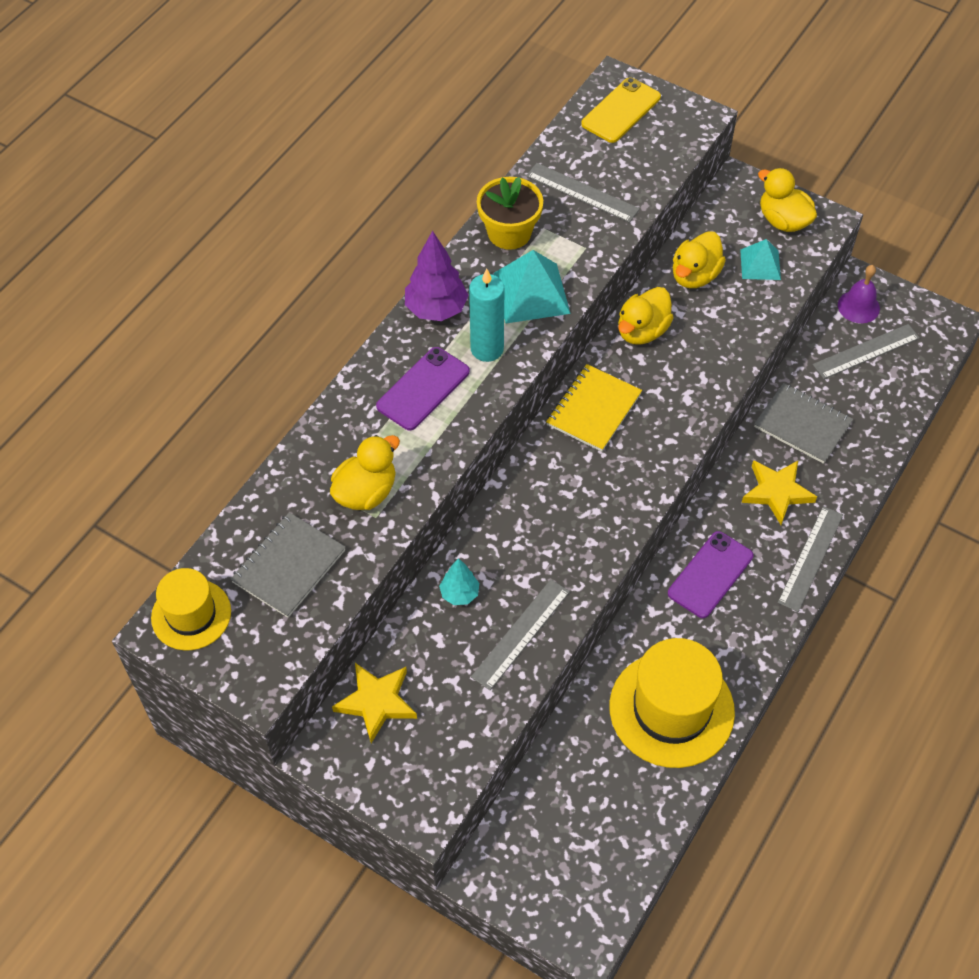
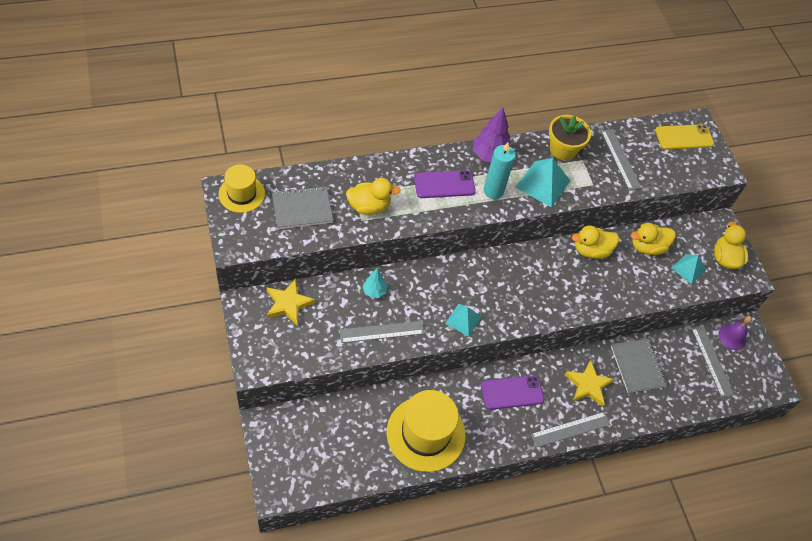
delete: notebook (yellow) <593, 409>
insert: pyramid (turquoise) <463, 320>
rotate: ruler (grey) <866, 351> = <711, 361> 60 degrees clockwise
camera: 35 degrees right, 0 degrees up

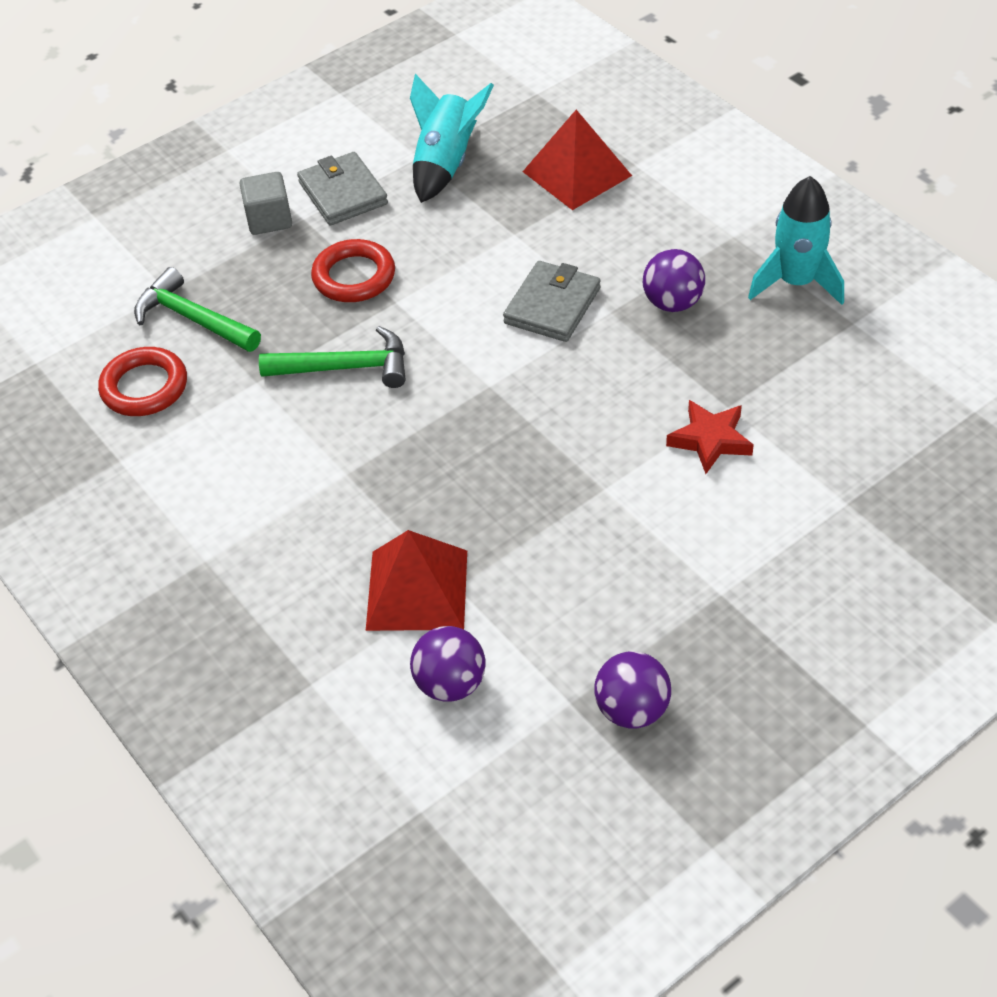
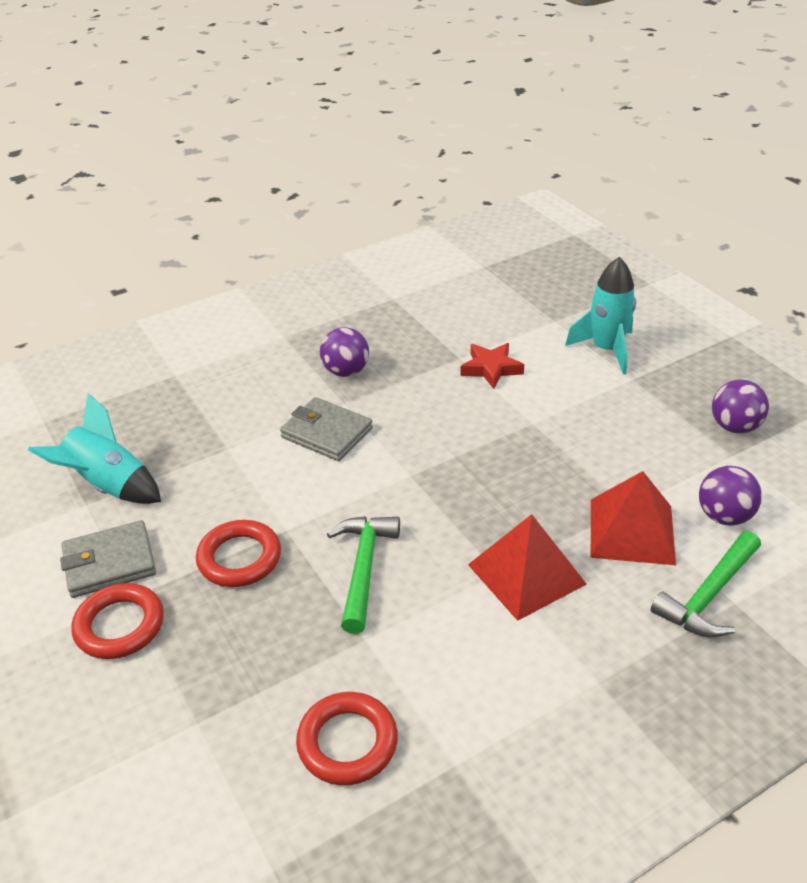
move: hammer (green) <193, 319> to <709, 595>; pyramid (red) <577, 173> to <526, 574>; rocket (turquoise) <796, 282> to <606, 350>
replace: cube (grey) <269, 219> to ring (red) <119, 625>
camera: 85 degrees left, 10 degrees down

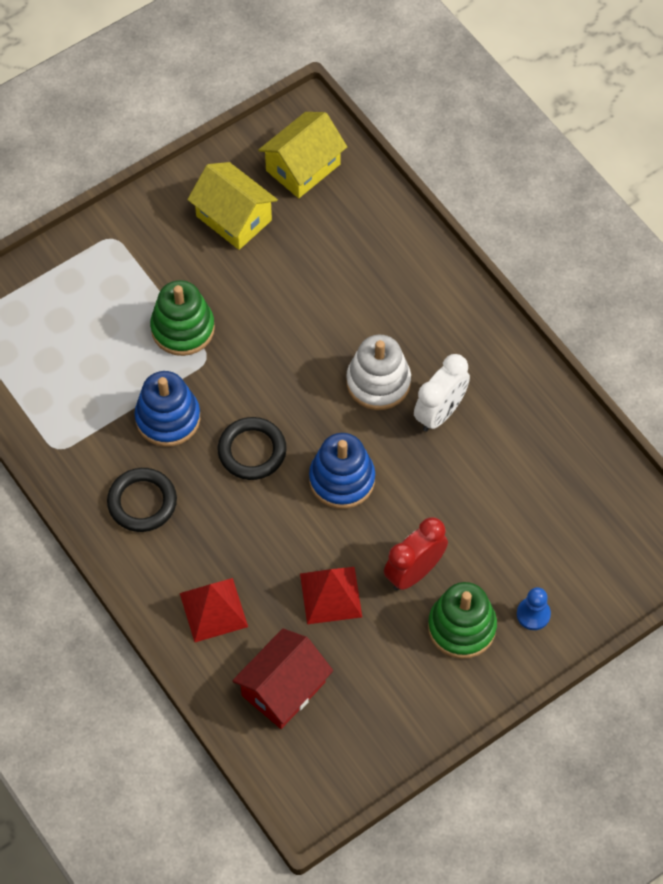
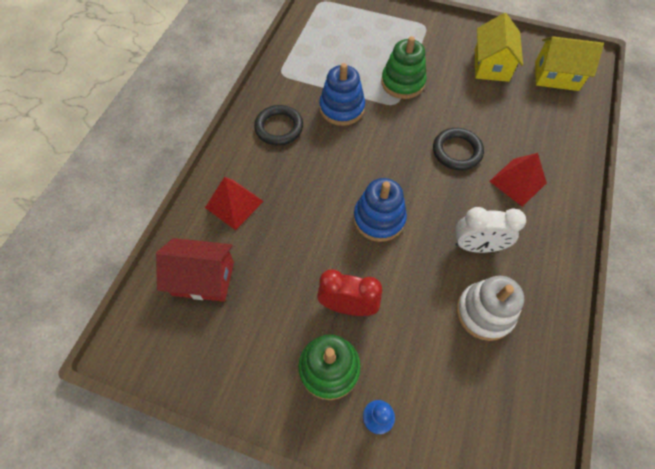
move: ring (black) <252, 451> to <457, 151>; pyramid (red) <330, 595> to <517, 182>; stacking toy (white) <378, 382> to <484, 312>
camera: 55 degrees right, 0 degrees up

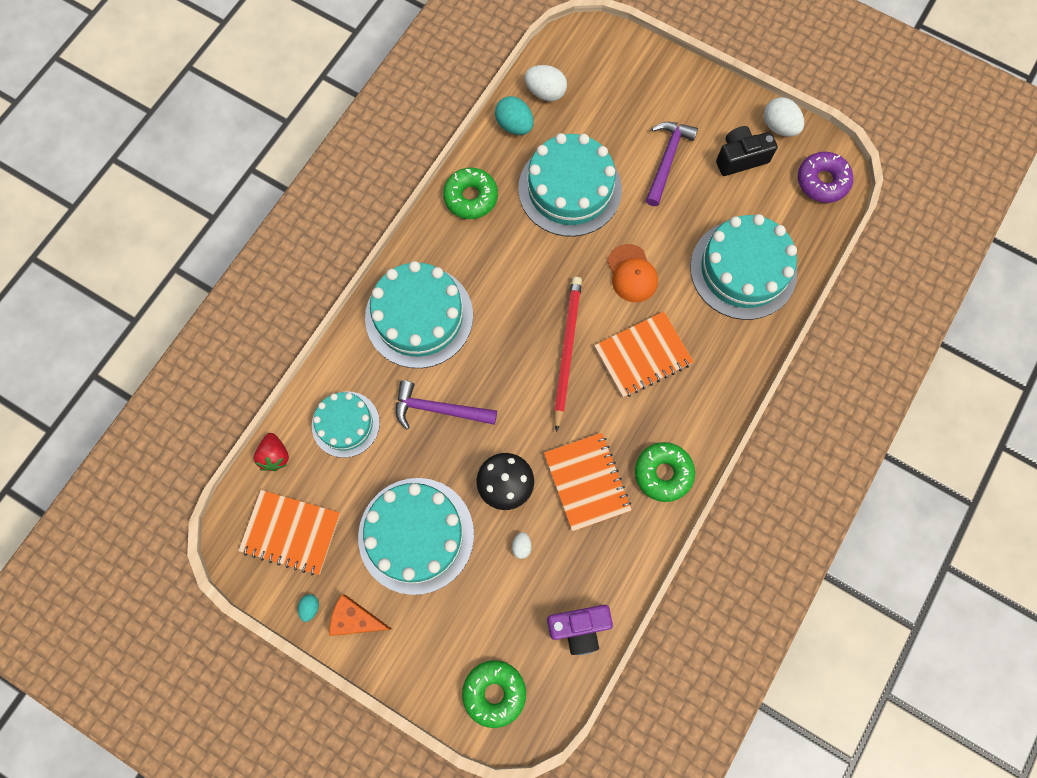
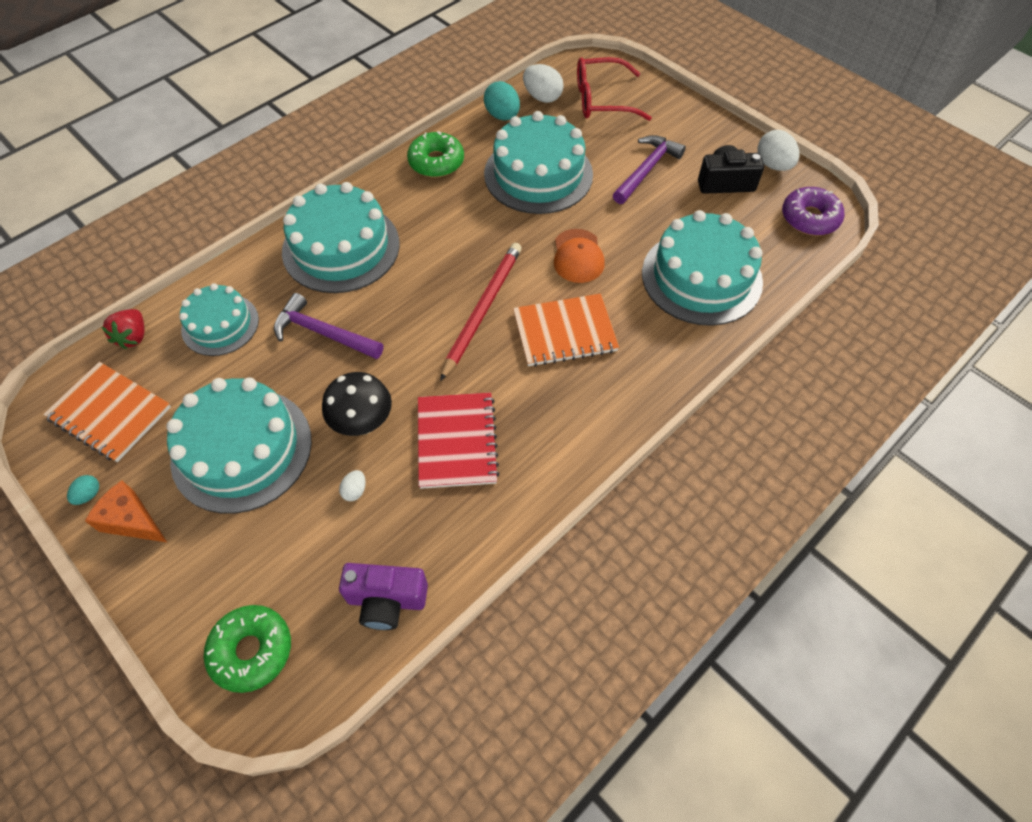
delete: donut (green) <663, 473>
insert: glasses (red) <602, 100>
recolor: notebook (orange) <587, 482> to notebook (red) <457, 441>
camera: 15 degrees right, 15 degrees down

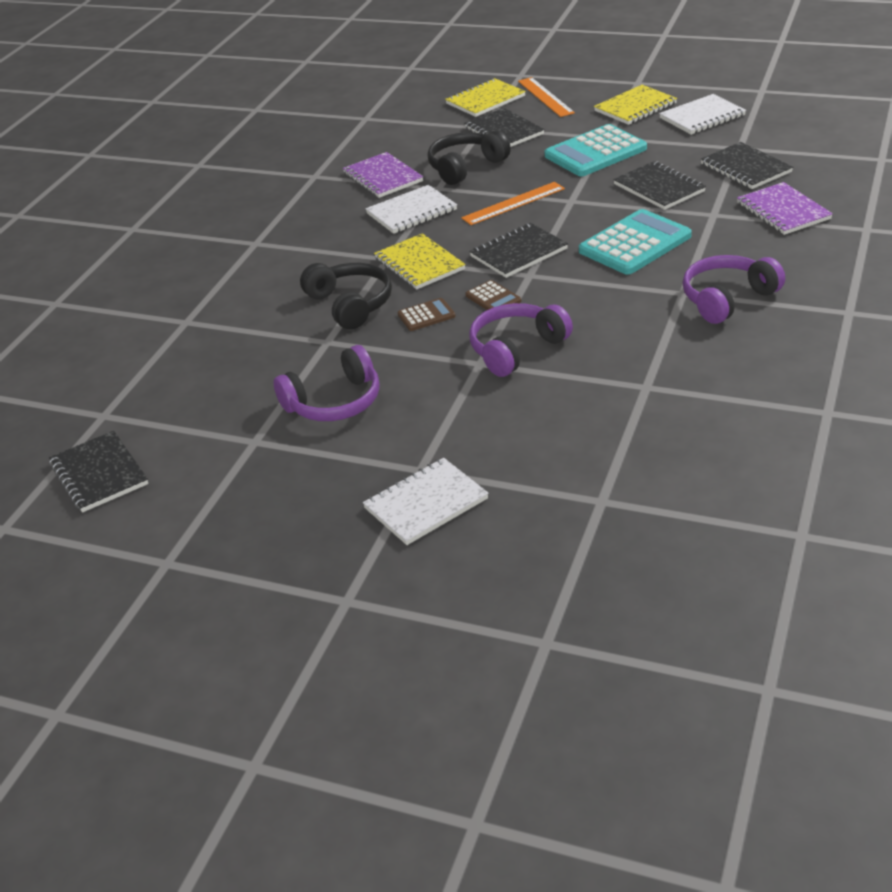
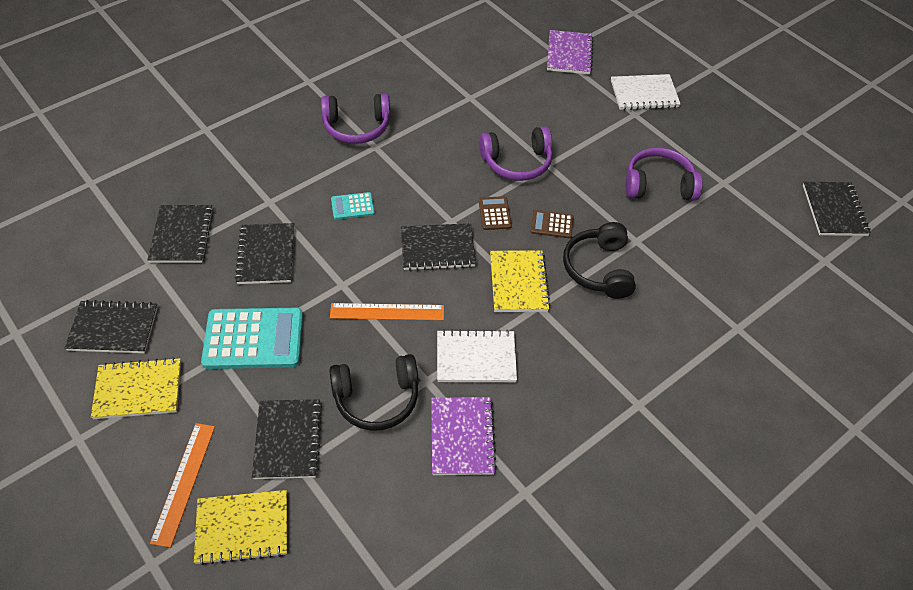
move: notebook (purple) <783, 211> to <569, 54>
recolor: notebook (white) <702, 117> to notebook (black) <113, 328>
resize: calculator (turquoise) <635, 244> = <352, 206> x0.49
camera: 155 degrees left, 15 degrees up

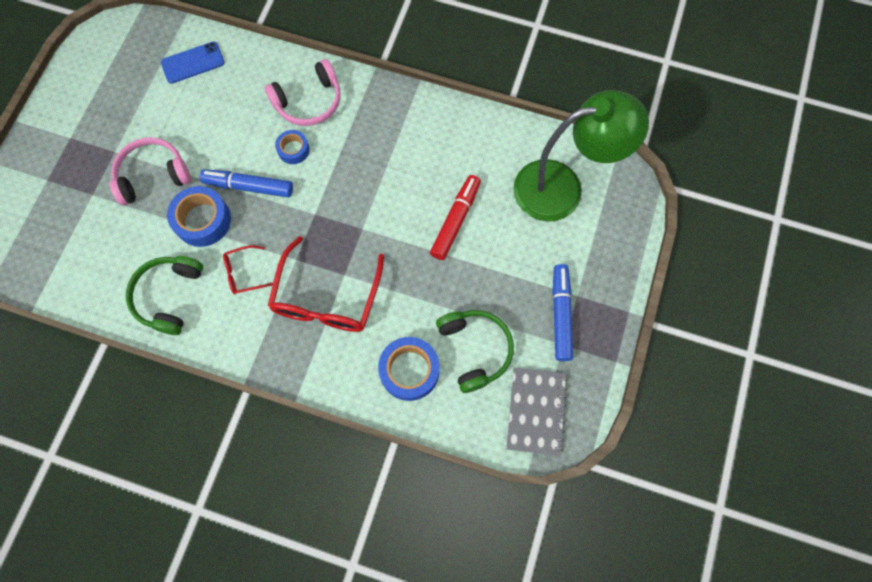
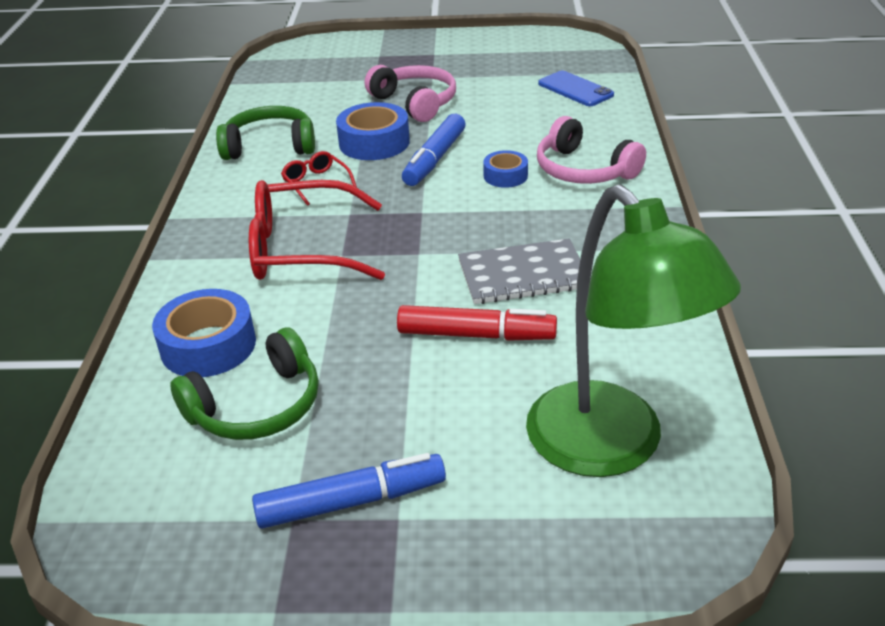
move: notebook (grey) <535, 411> to <523, 275>
rotate: marker (blue) <249, 186> = <435, 159> 150 degrees counterclockwise
camera: 75 degrees right, 35 degrees down

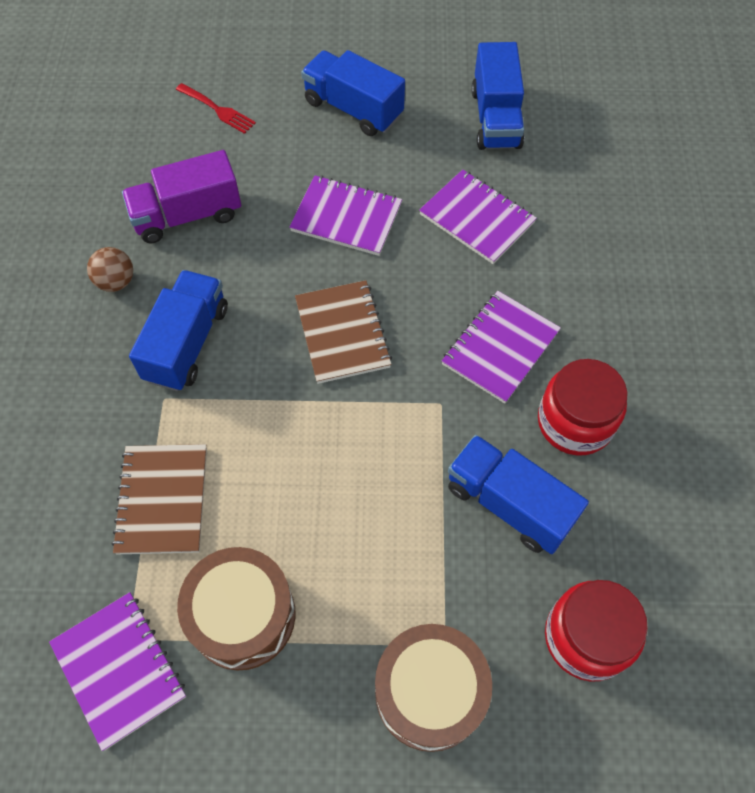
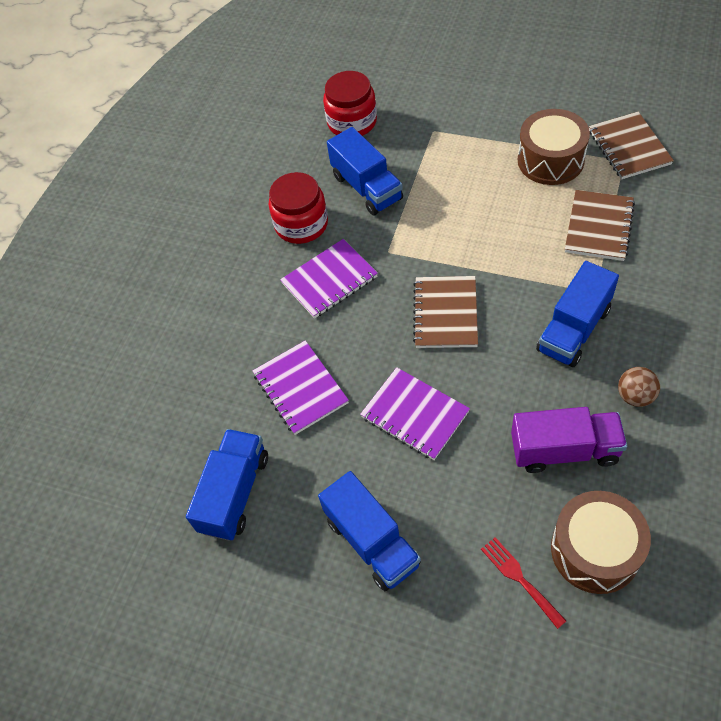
move: drum (brown) <429, 692> to <595, 550>
recolor: notebook (purple) <119, 669> to notebook (brown) <629, 147>
camera: 155 degrees left, 5 degrees down

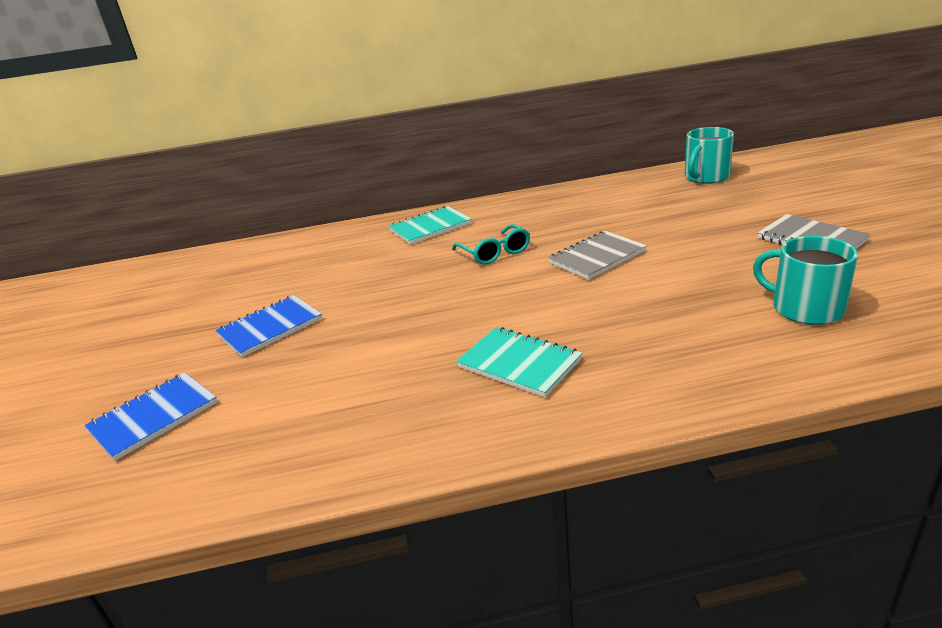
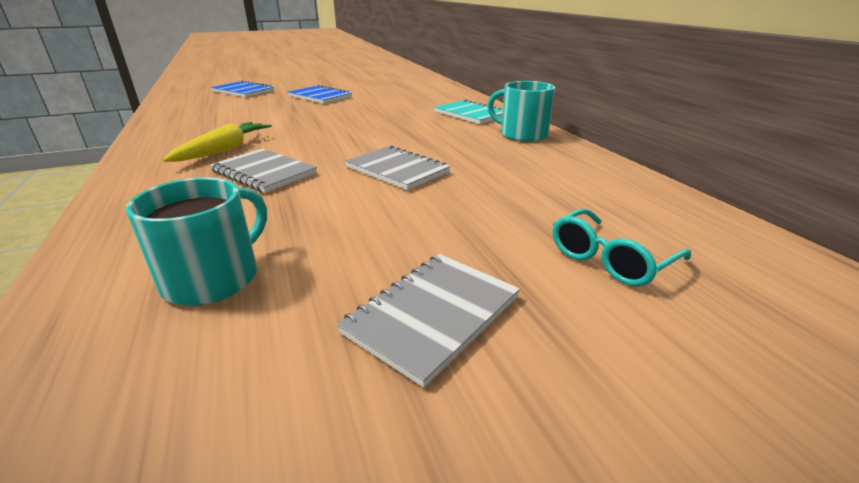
insert: notebook (grey) <264, 173>
move: glasses (turquoise) <495, 253> to <610, 259>; mug (turquoise) <706, 177> to <522, 134>
replace: notebook (turquoise) <519, 363> to carrot (yellow) <223, 150>
camera: 75 degrees right, 0 degrees up

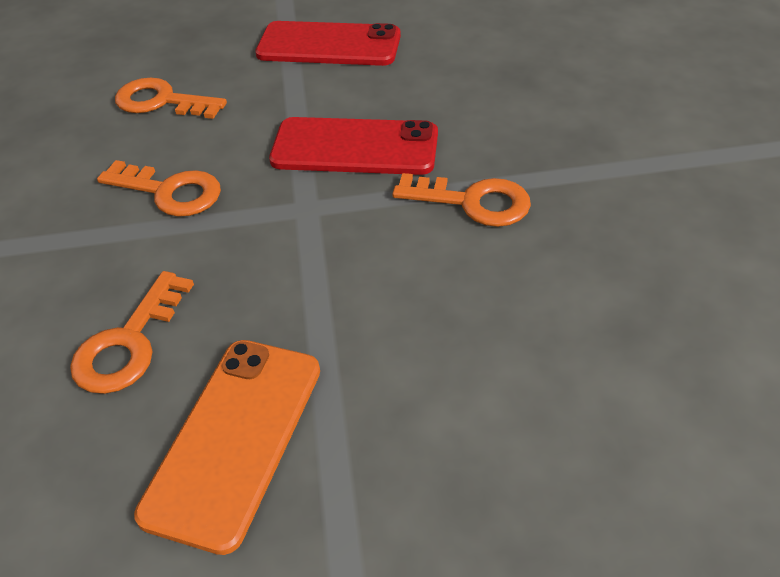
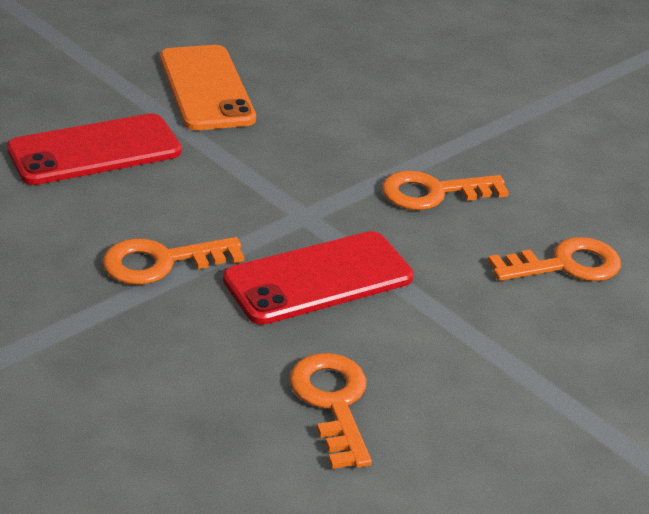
move: key (orange) <129, 343> to <332, 402>; phone (red) <329, 45> to <95, 150>
camera: 140 degrees right, 10 degrees down

